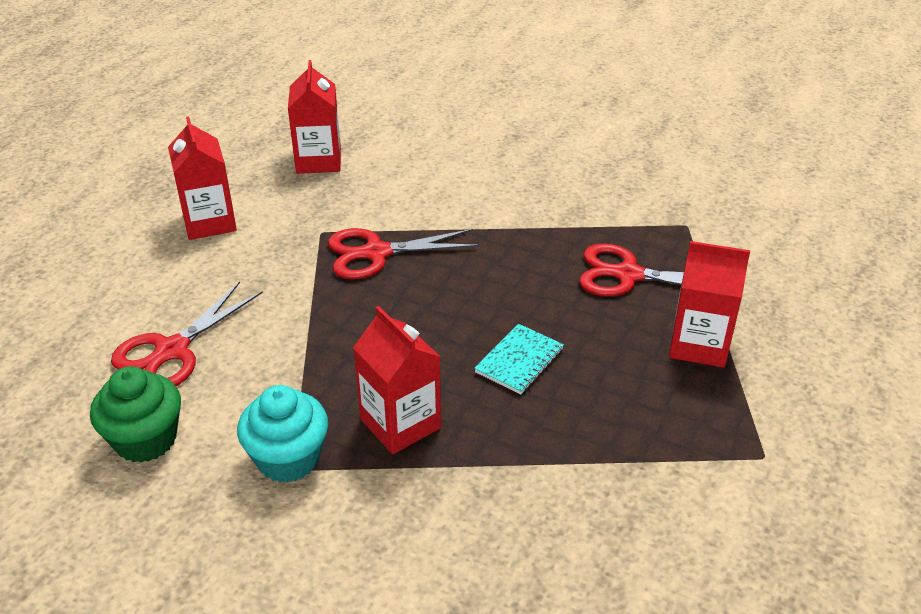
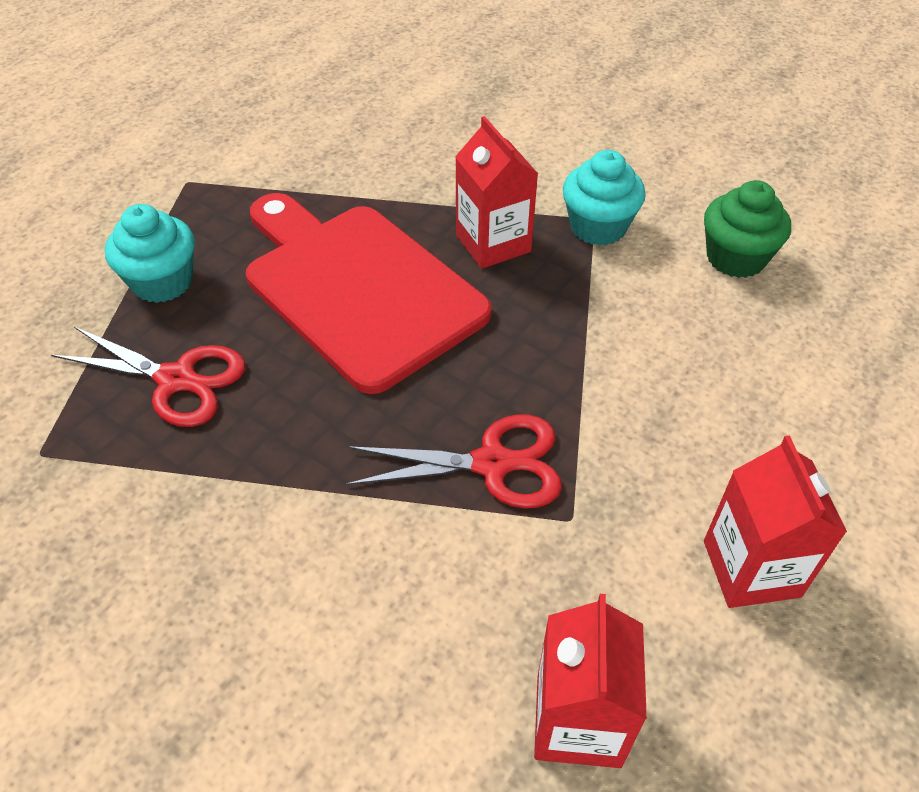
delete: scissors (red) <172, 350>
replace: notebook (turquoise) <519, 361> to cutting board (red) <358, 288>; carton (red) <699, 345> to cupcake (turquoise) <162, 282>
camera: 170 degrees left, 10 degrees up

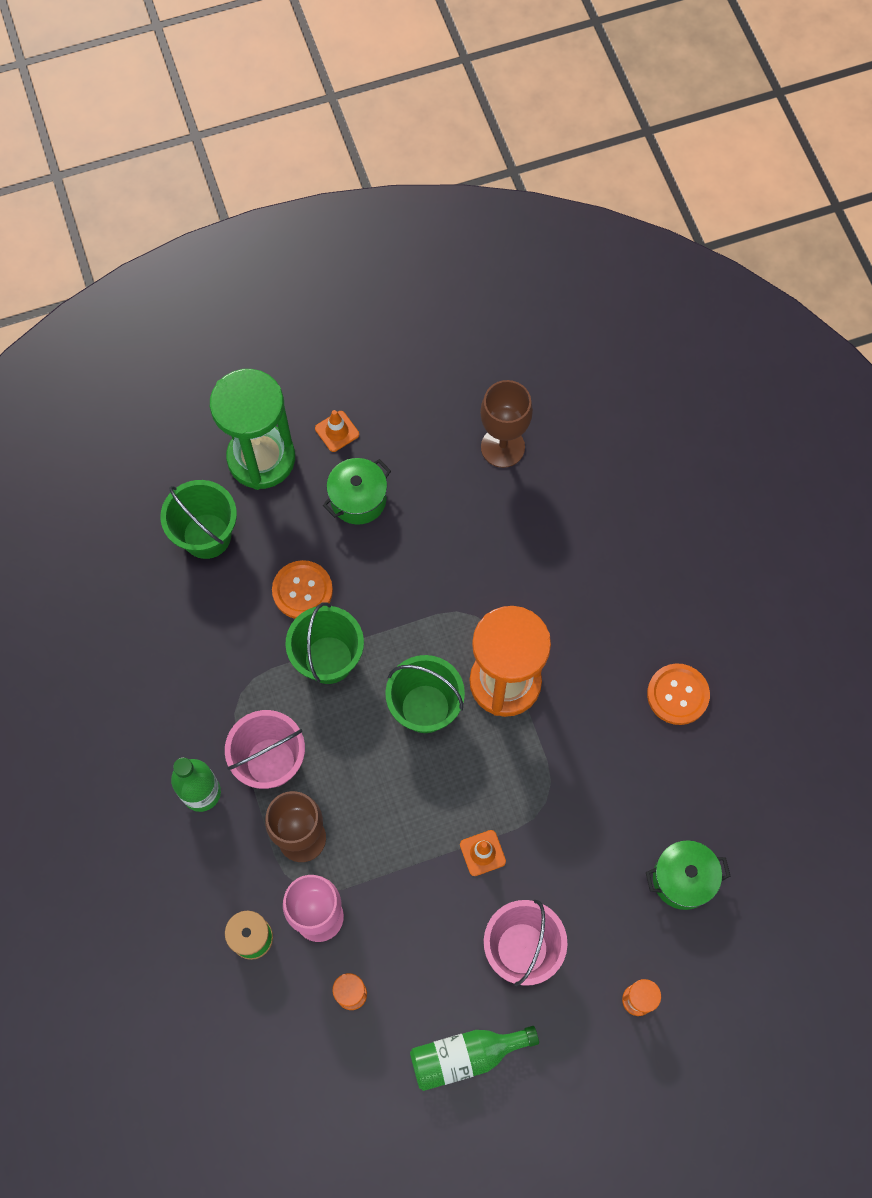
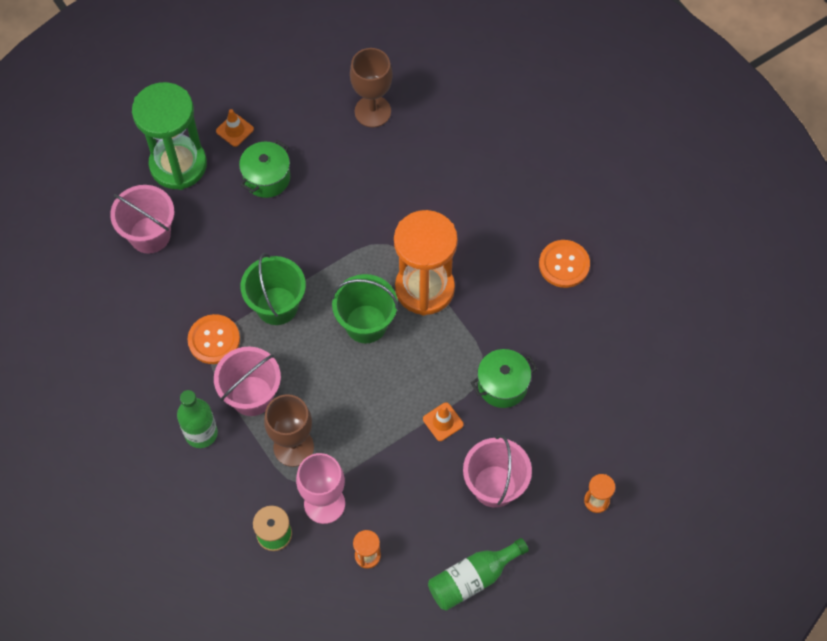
move: button (orange) <302, 590> to <214, 340>; pot (green) <682, 879> to <502, 385>
recolor: bucket (green) <206, 536> to bucket (pink) <150, 235>
camera: 15 degrees left, 5 degrees down

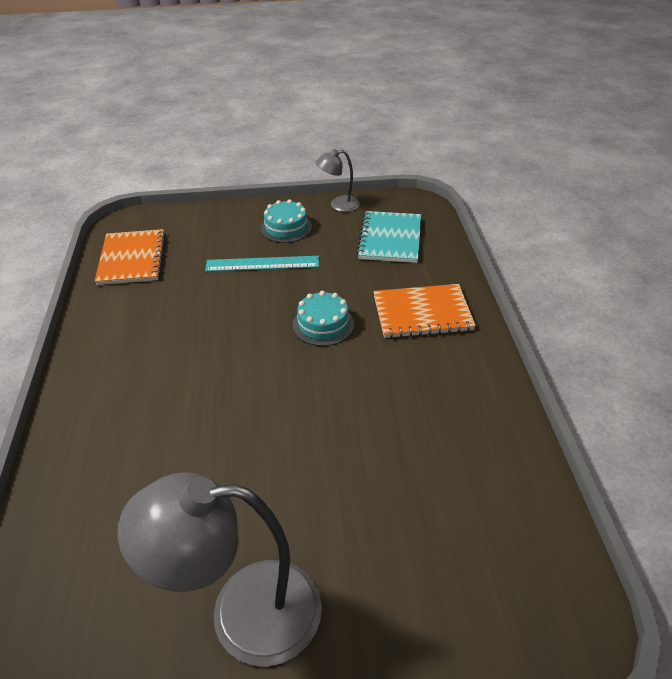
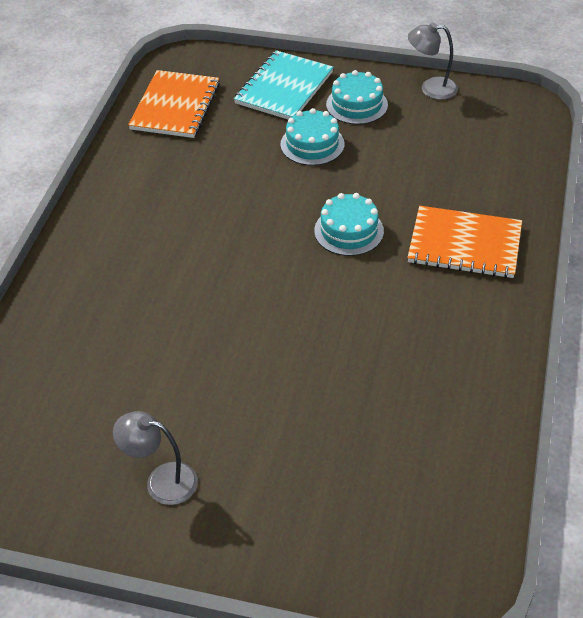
move: notebook (turquoise) <390, 239> to <284, 88>
replace: ruler (turquoise) <262, 264> to cake (turquoise) <312, 144>
resize: lamp (grey) <243, 613> = <161, 481> x0.50
camera: 20 degrees right, 5 degrees up

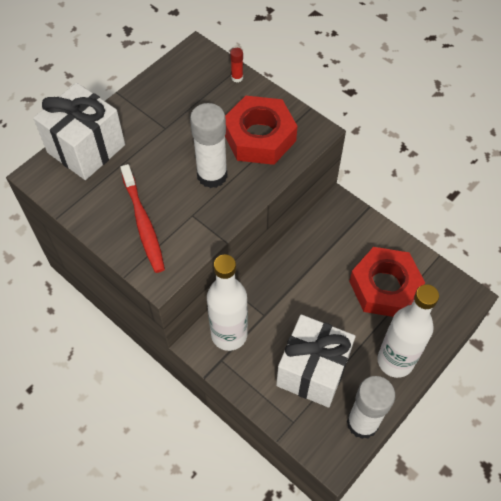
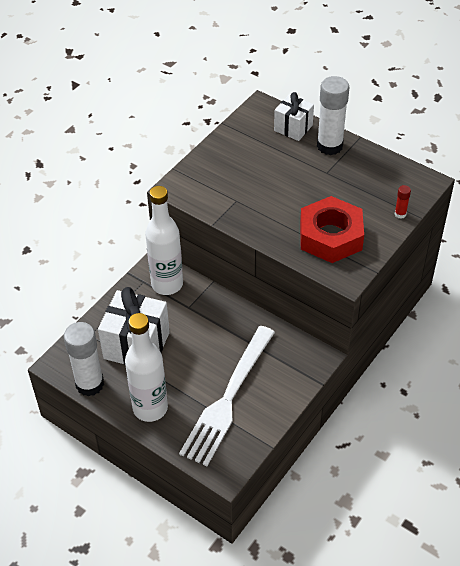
delete: toothbrush (red) <143, 224>
move: glue stick (white) <212, 175> to <329, 146>
replace: nut (red) <384, 287> to fork (white) <228, 398>
resize: gift (white) <86, 148> = <293, 128> x0.59
camera: 85 degrees right, 10 degrees down

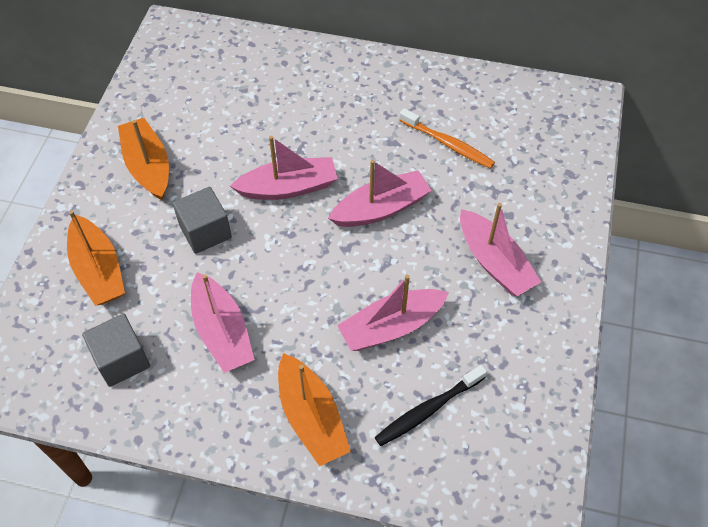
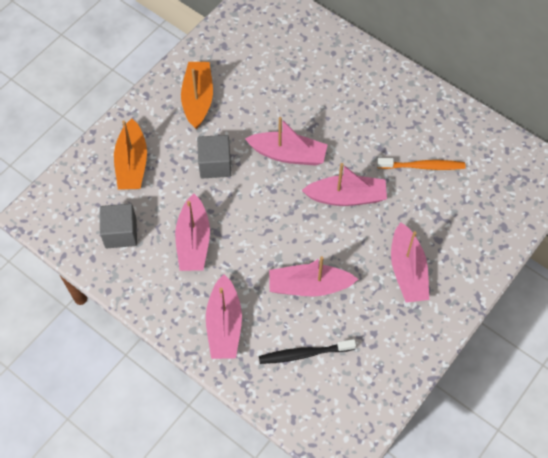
recolor: boat (orange) <311, 417> to boat (pink) <224, 325>
rotate: toothbrush (orange) <448, 144> = <423, 166> 60 degrees counterclockwise
camera: 25 degrees right, 5 degrees up

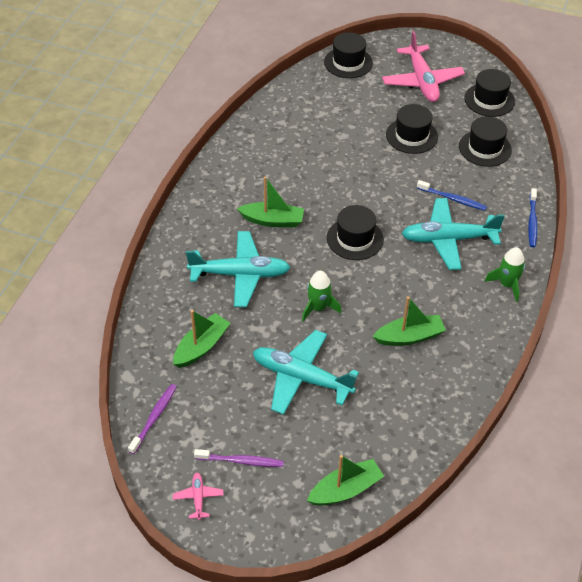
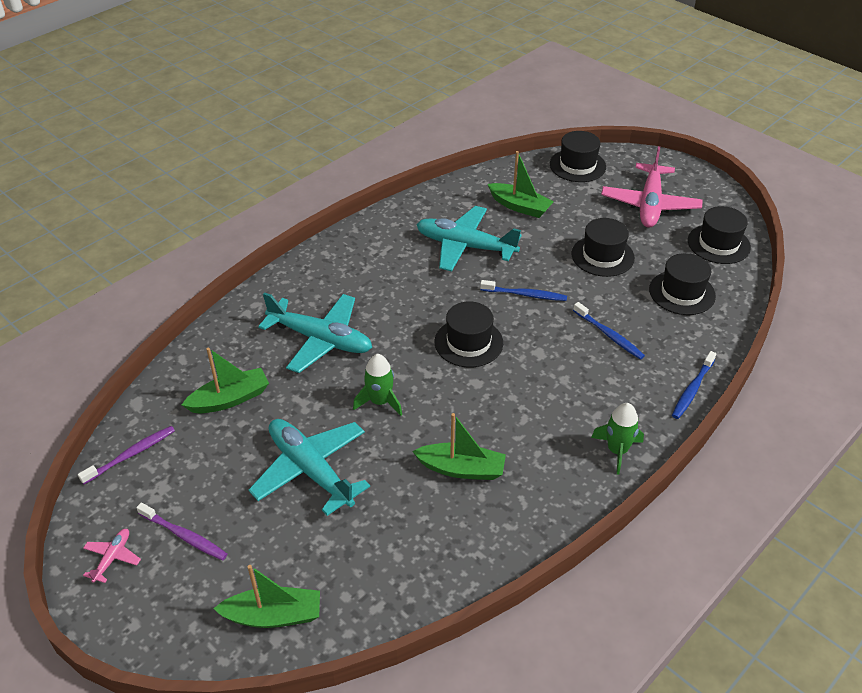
insert: toothbrush (blue) <525, 295>
move: boat (green) <272, 220> to <520, 206>; plane (turquoise) <448, 239> to <465, 246>
camera: 25 degrees right, 5 degrees down

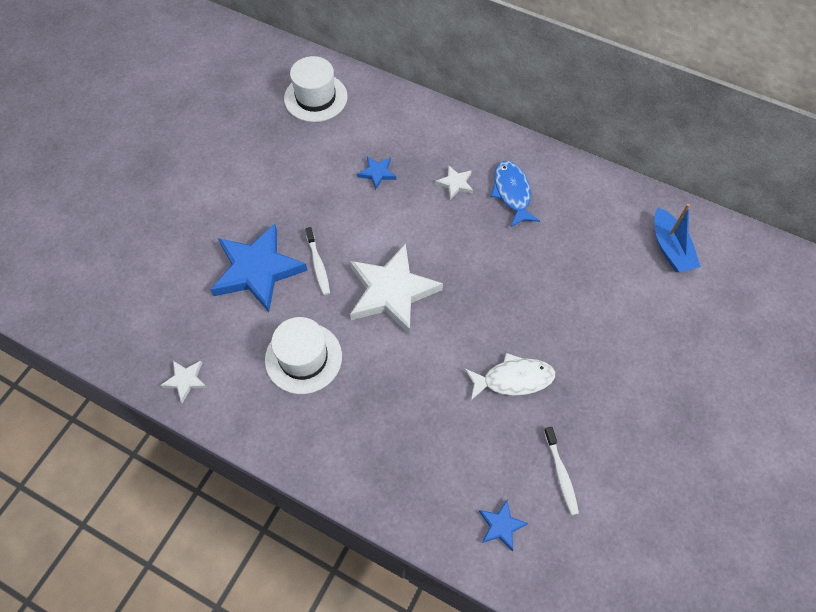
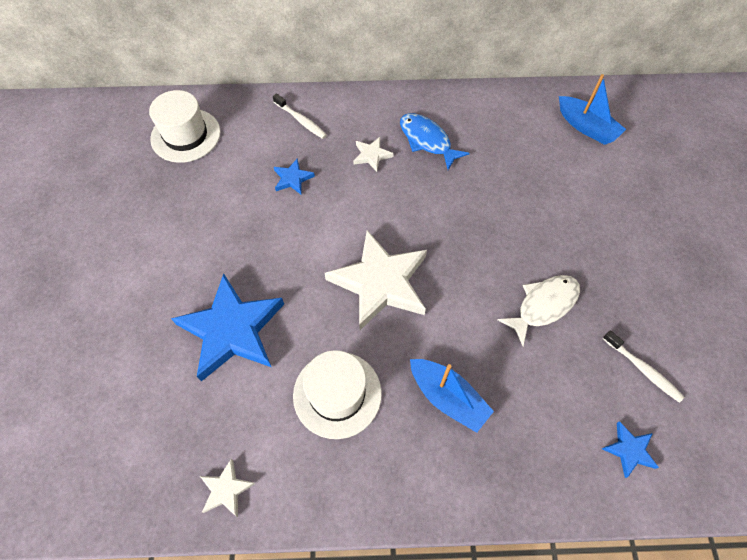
insert: boat (blue) <448, 397>
move: toothbrush (white) <318, 265> to <301, 121>
camera: 30 degrees left, 0 degrees up

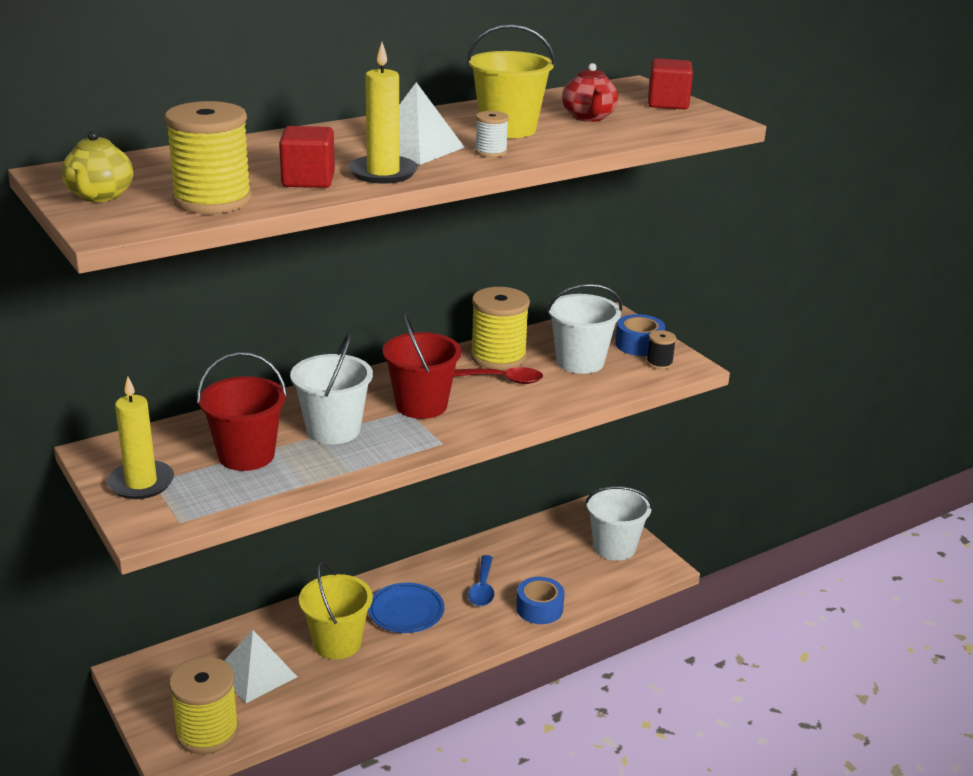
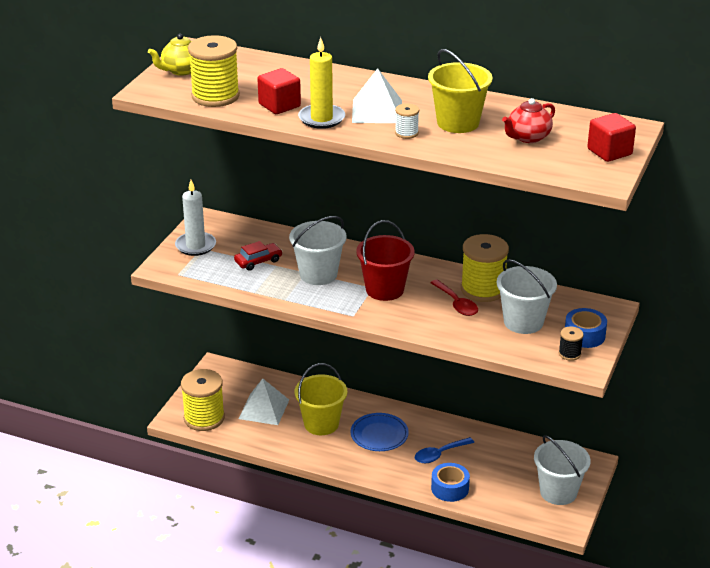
replace: bucket (red) <246, 455> to car (red) <258, 261>
recolor: candle (yellow) <141, 483> to candle (white) <195, 246>
camera: 55 degrees right, 5 degrees up

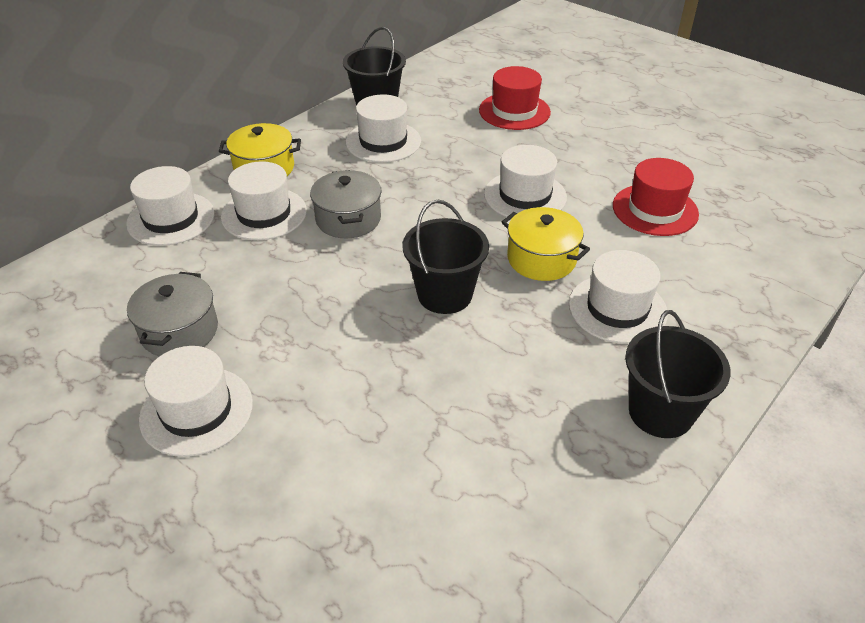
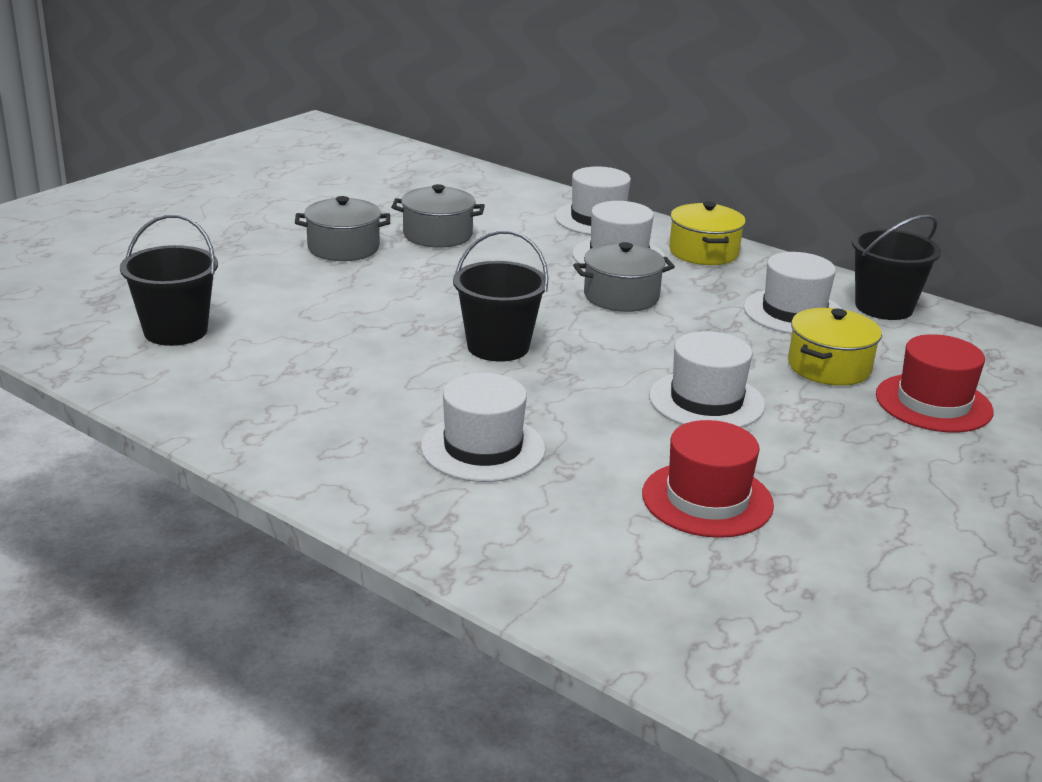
move: pot (yellow) <541, 259> to <829, 367>; bucket (black) <660, 412> to <175, 331>
replace: hat (white) <196, 411> to pot (grey) <343, 248>
camera: 85 degrees right, 15 degrees down

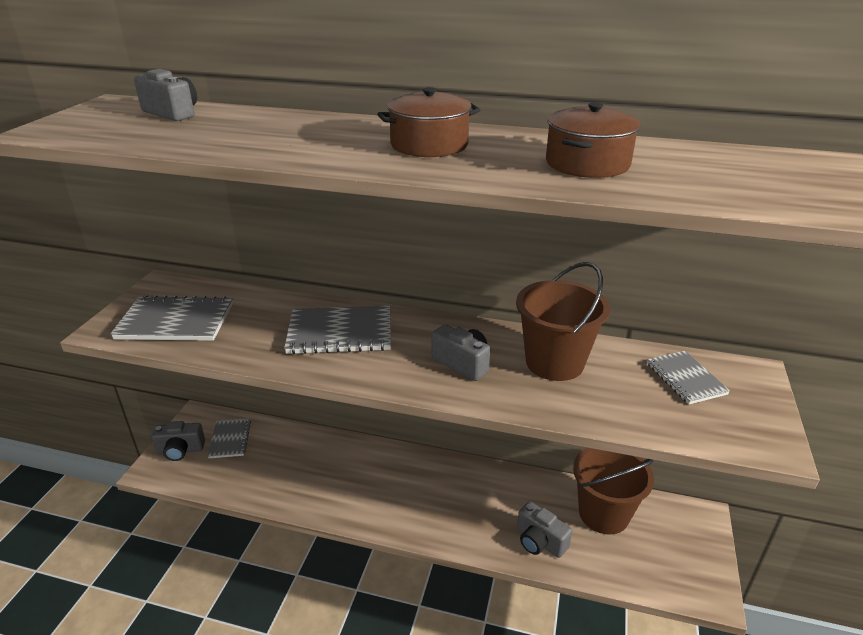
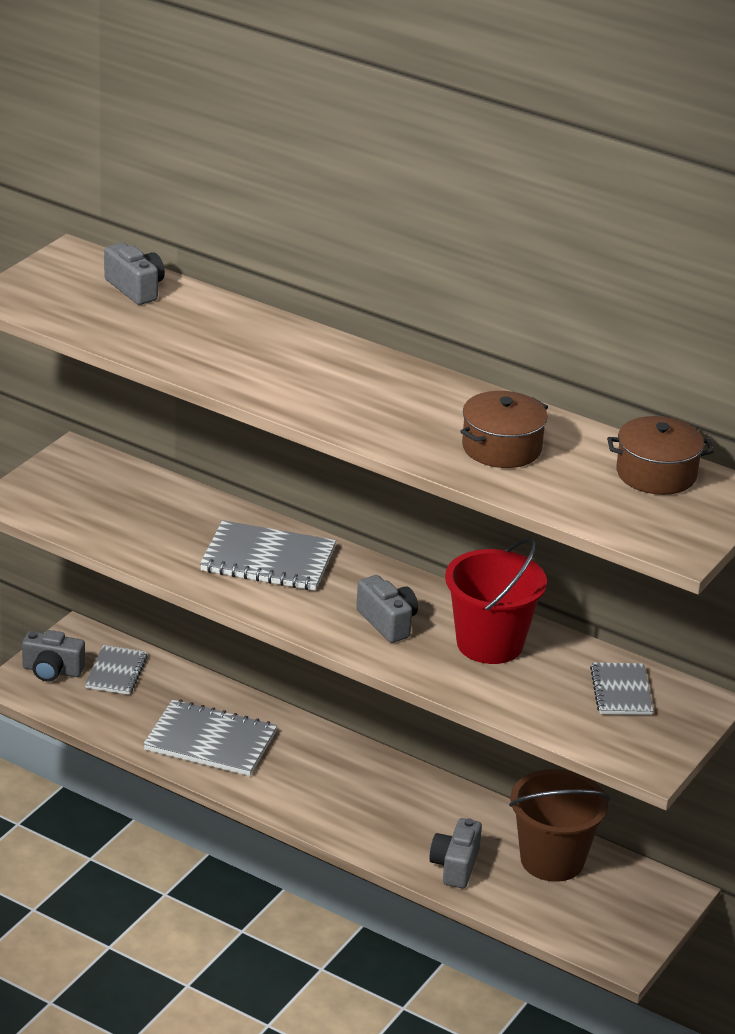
move: notebook (grey) <175, 321> to <210, 741>; pot (brown) <429, 145> to <656, 474>
recolor: bucket (brown) <554, 362> to bucket (red) <489, 644>
rotate: camera (grey) <539, 541> = <455, 866> 45 degrees clockwise
camera: 15 degrees right, 0 degrees up

